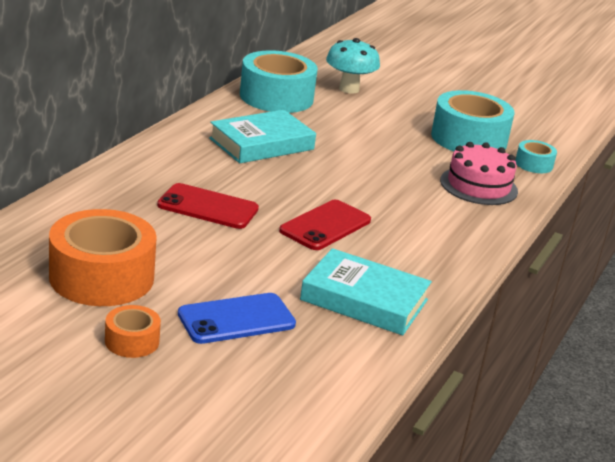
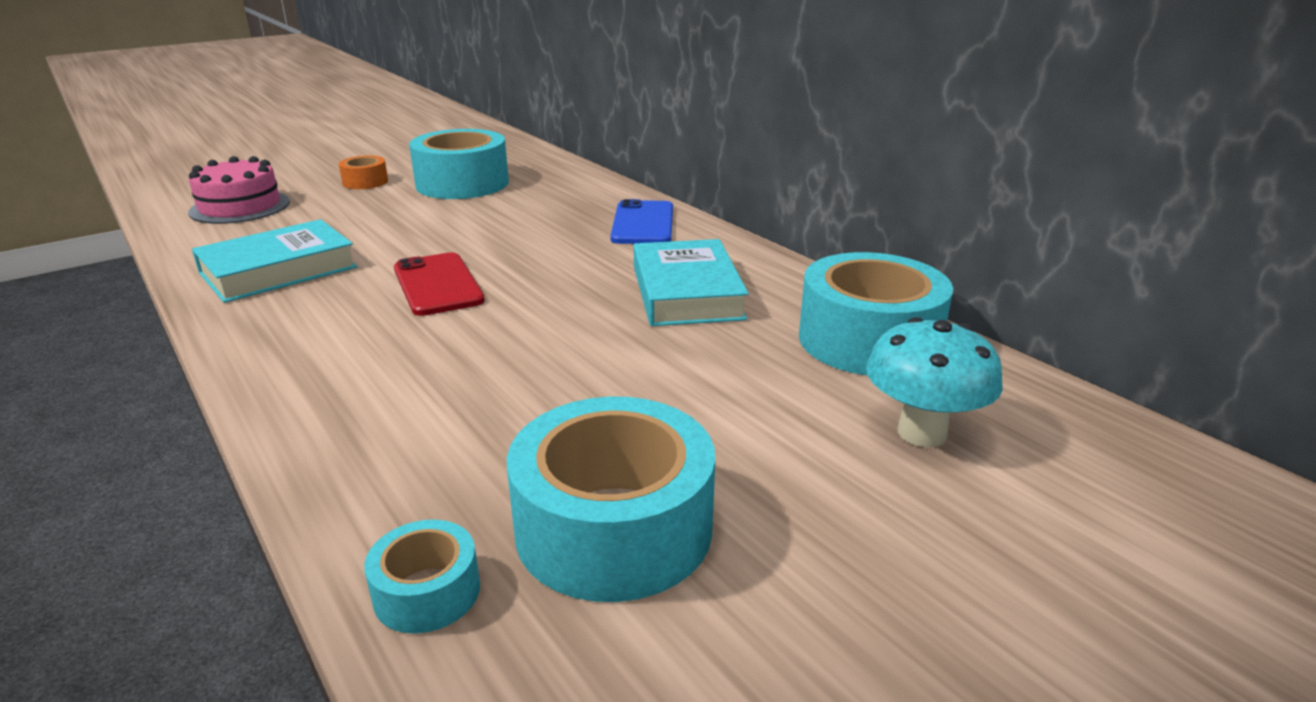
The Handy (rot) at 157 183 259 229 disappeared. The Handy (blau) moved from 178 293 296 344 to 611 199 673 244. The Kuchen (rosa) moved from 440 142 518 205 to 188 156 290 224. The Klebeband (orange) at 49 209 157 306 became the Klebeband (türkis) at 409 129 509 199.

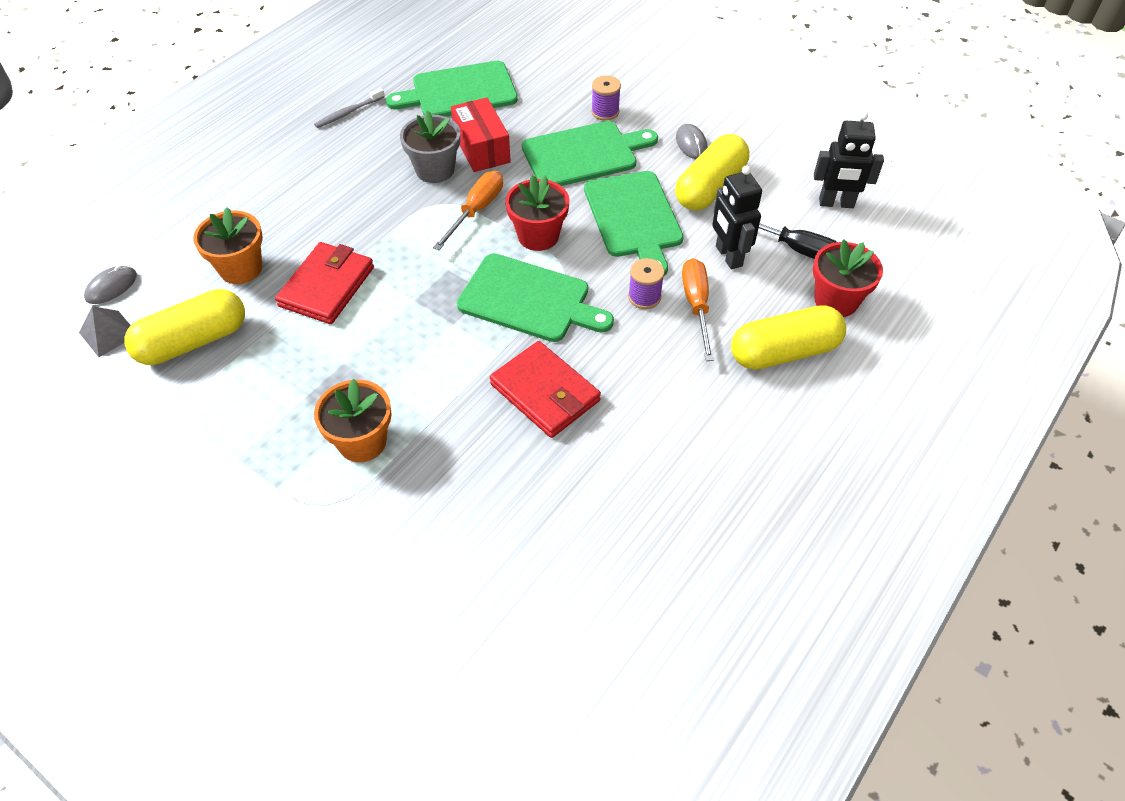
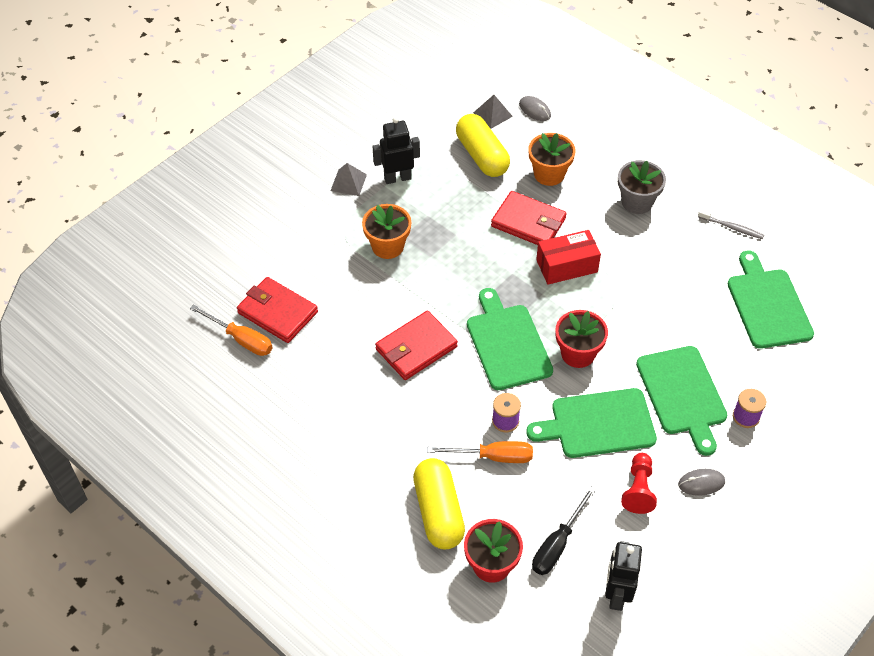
The Geldbörse (rot) at 237 277 318 343 appeared. The Pyramide (grau) at 331 163 367 196 appeared. The Blumentopf (grau) moved from 400 110 460 183 to 618 160 666 214. The Schraubenzieher (orange) moved from 433 171 503 250 to 190 304 273 356. The Schachtel (rot) moved from 451 97 511 172 to 536 230 601 285. The Roboter (schwarz) moved from 712 165 762 269 to 373 117 420 184. The Kapsel (gelb) at 675 134 749 211 was replaced by the Bauer (rot) at 621 453 657 514. The Zahnbürste (grau) at 314 88 385 128 turned 150 degrees clockwise. The Schneidebrett (grün) at 457 253 614 342 turned 135 degrees clockwise.

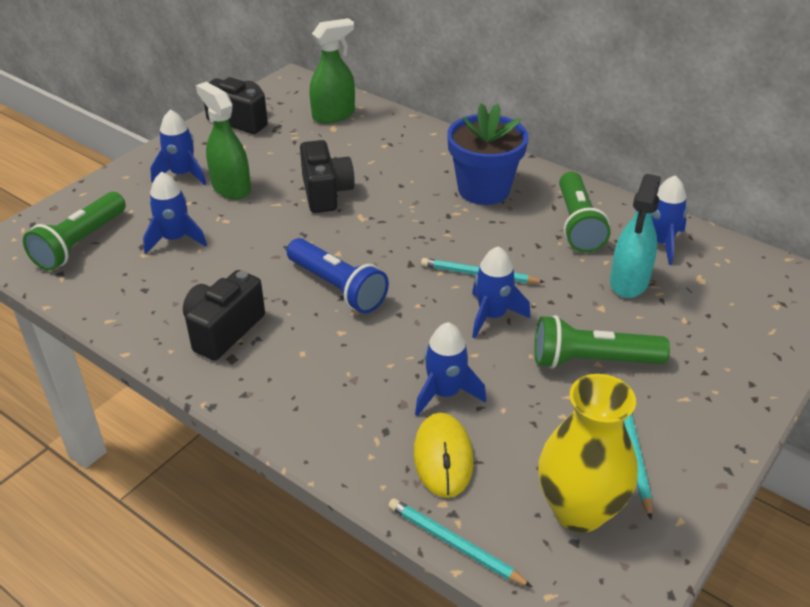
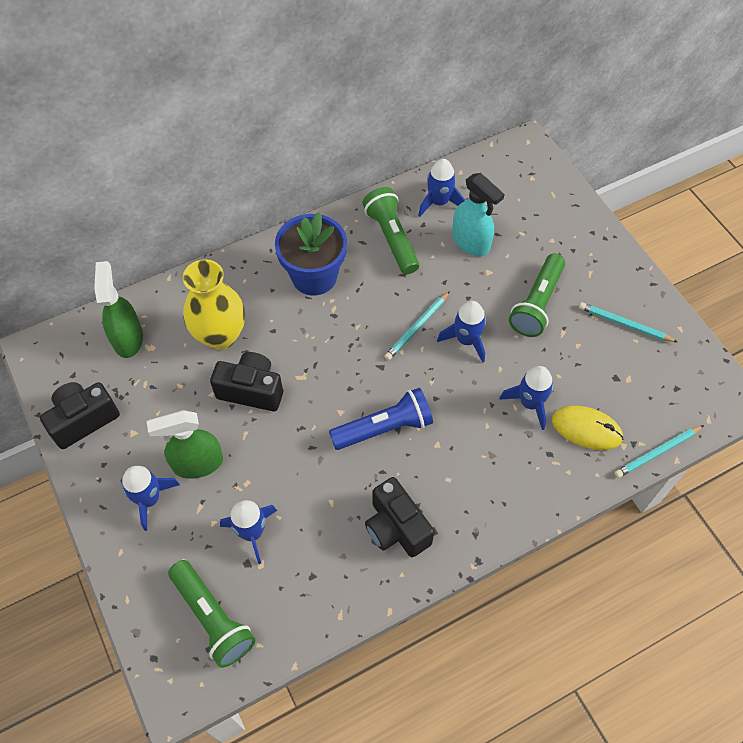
The Vase (gelb) moved from 538 374 638 532 to 183 259 245 350. The Taschenlampe (grün) at 559 172 611 253 turned 135 degrees counterclockwise.

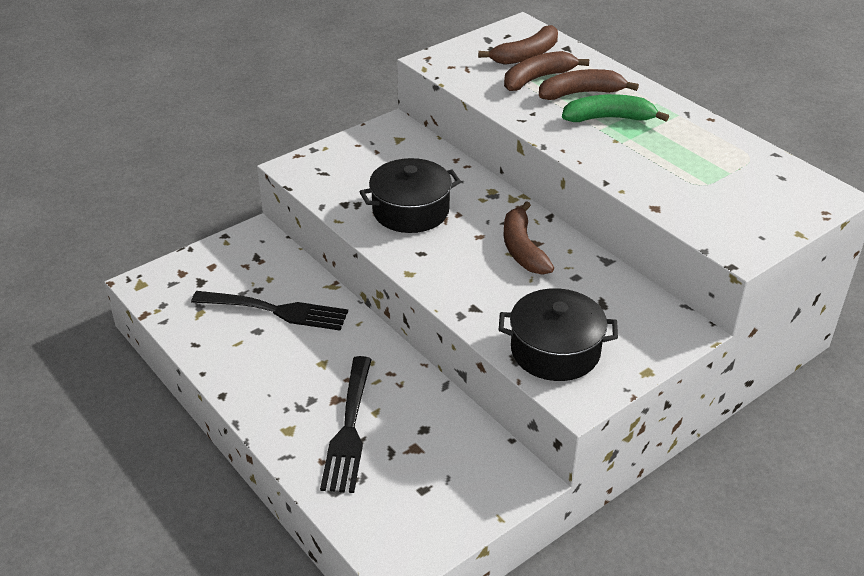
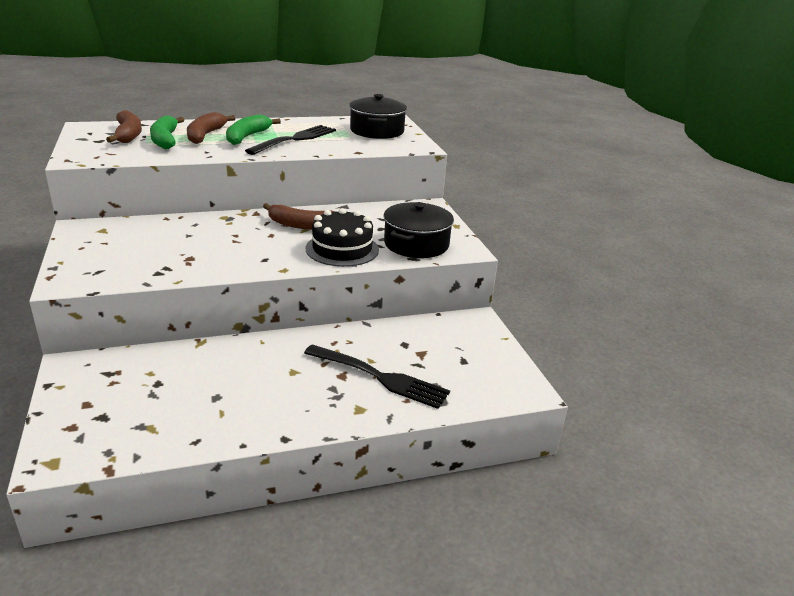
The Kuchen (schwarz) at 306 208 379 267 appeared. The Gabel (schwarz) moved from 191 291 348 330 to 245 125 336 155. The Kochtopf (schwarz) moved from 359 158 461 233 to 349 94 407 139. The Banane (braun) at 504 51 589 91 became the Banane (grün) at 150 115 184 149.

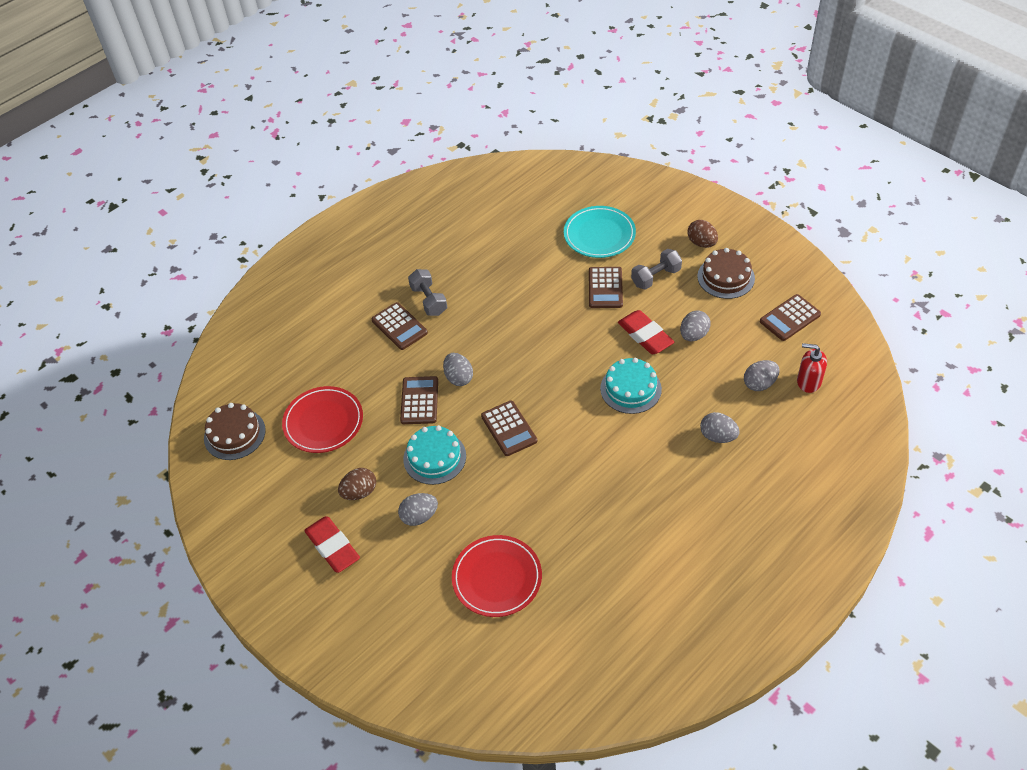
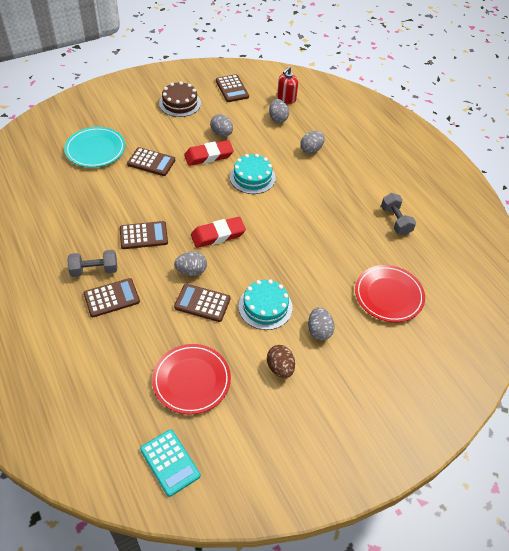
The Ei (braun) at 688 220 718 248 disappeared. The Radiergummi (rot) moved from 304 516 360 573 to 191 217 246 248. The Taschenrechner (braun) moved from 481 401 537 456 to 120 221 168 249. The Hantel (grau) moved from 631 249 682 290 to 381 193 416 235. The Kuchen (braun) at 204 403 266 460 was replaced by the Taschenrechner (türkis) at 140 429 200 497.

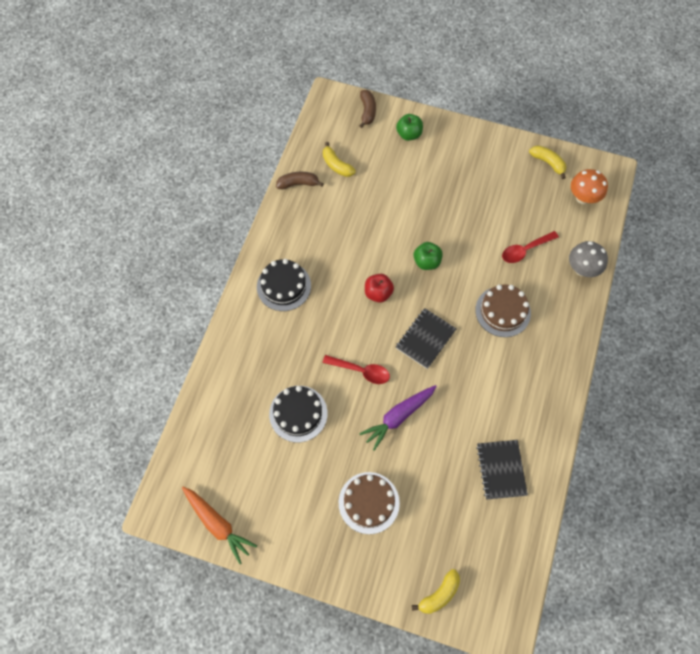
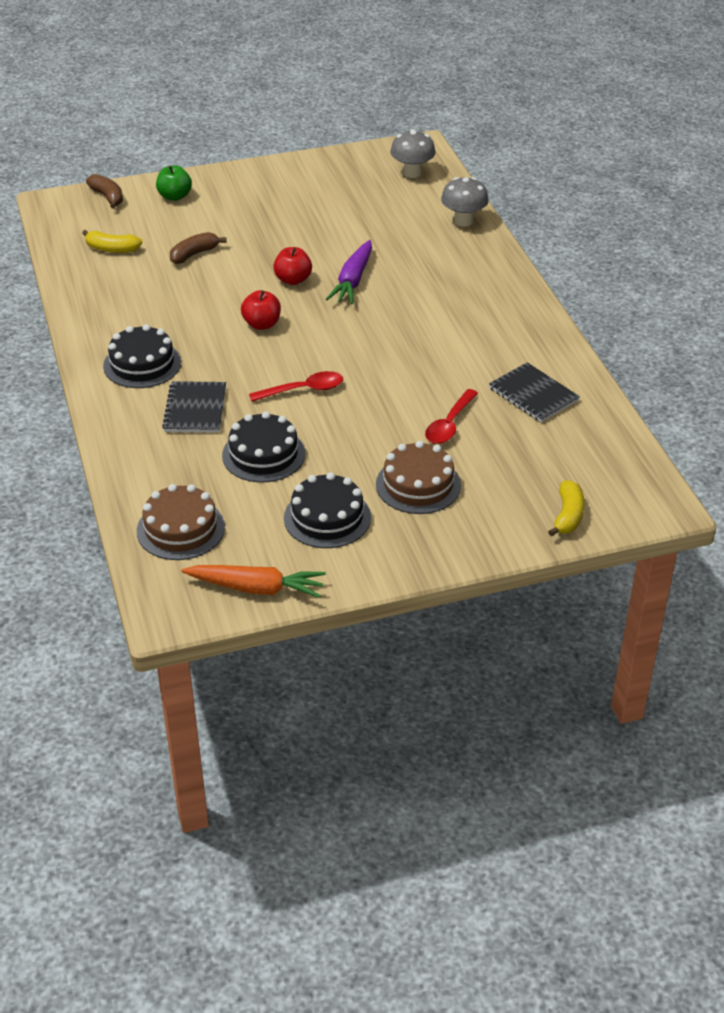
The Banane (gelb) at 529 145 567 179 disappeared. The Kuchen (schwarz) at 284 472 371 548 appeared. The Banane (braun) moved from 276 172 323 189 to 170 232 227 264. The Karotte (lila) moved from 359 385 437 451 to 326 240 372 304. The Notizbuch (schwarz) moved from 396 308 457 369 to 162 381 226 433. The Kuchen (braun) moved from 475 285 531 337 to 137 484 225 560. The Löffel (rot) moved from 502 231 559 263 to 425 389 478 444. The Apfel (grün) at 414 242 443 270 became the Apfel (rot) at 273 247 312 285. The Pilz (orange) at 571 169 608 204 became the Pilz (grau) at 390 129 436 178.

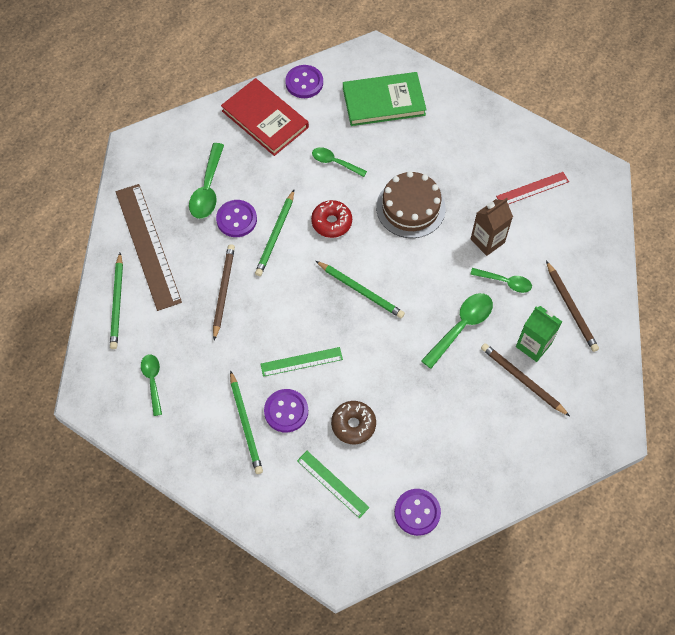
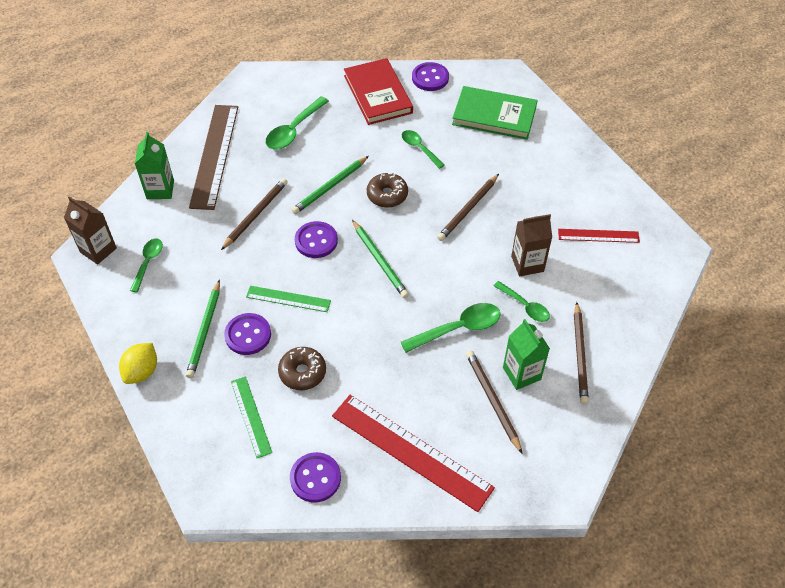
The Getränkekarton (braun) at 64 196 117 265 appeared. The Zitrone (gelb) at 119 343 157 384 appeared. The Lineal (rot) at 332 395 495 512 appeared. The Knopf (lila) moved from 216 200 257 237 to 295 221 338 258. The Bleistift (grün) at 110 253 123 349 was replaced by the Getränkekarton (grün) at 135 132 174 199. The Kuchen (braun) at 376 171 446 238 was replaced by the Bleistift (braun) at 437 174 499 241. The Donut (rot) at 311 200 352 238 became the Donut (braun) at 367 173 408 208.

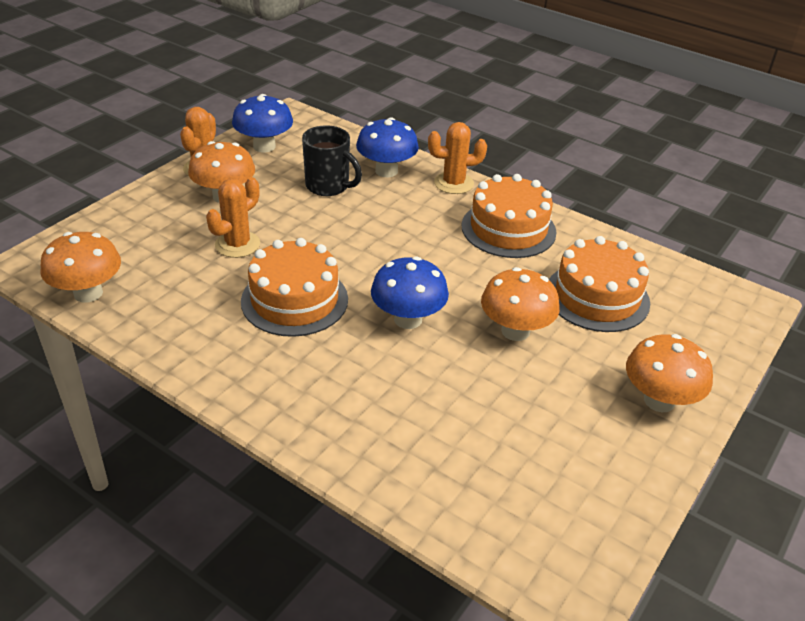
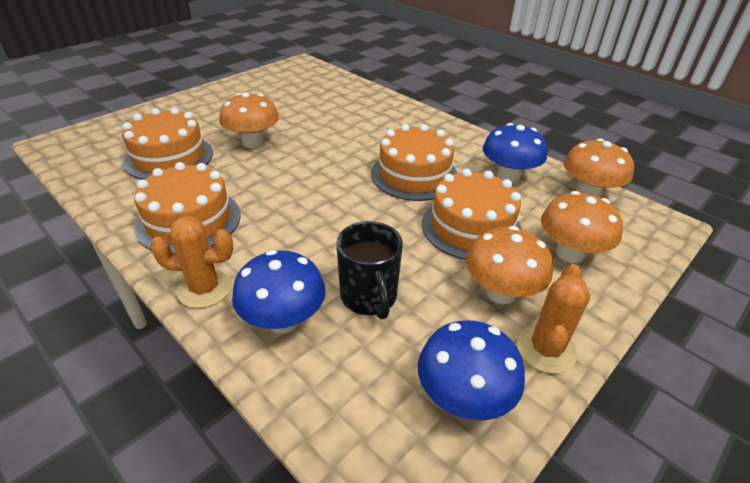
The Pilz (blau) moved from 371 256 449 329 to 483 123 547 183. The Pilz (orange) moved from 626 334 713 413 to 541 191 623 263. The Kaktus (orange) at 206 177 260 258 was replaced by the Kuchen (orange) at 422 169 522 260. The Tasse (schwarz) at 302 125 362 196 turned 150 degrees counterclockwise.

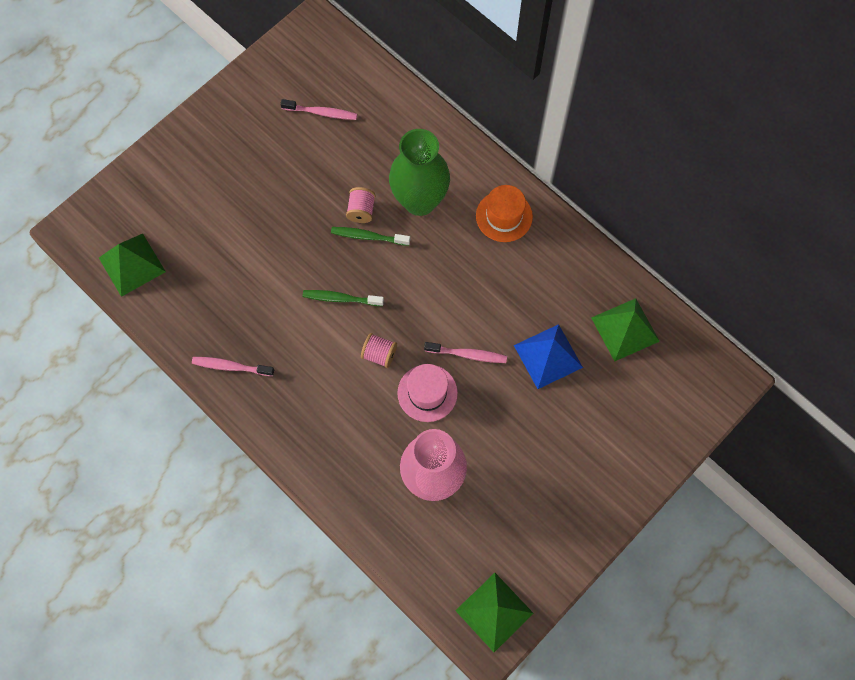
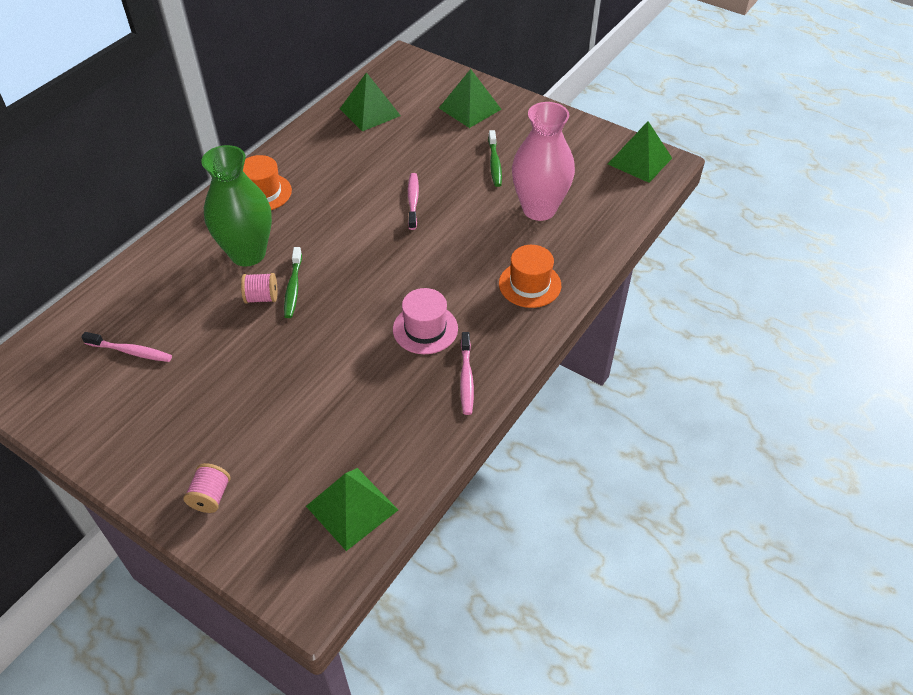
The Pyramide (blau) at 514 324 583 389 disappeared. The Pyramide (grün) at 439 69 502 128 appeared. The Hut (orange) at 499 245 561 308 appeared. The Zahnbürste (grün) moved from 302 290 384 306 to 488 130 502 187. The Garnrolle (rosa) moved from 361 333 397 368 to 184 463 231 513. The Hut (rosa) moved from 397 364 458 422 to 393 288 458 354. The Zahnbürste (rosa) at 280 99 357 120 turned 105 degrees clockwise.

